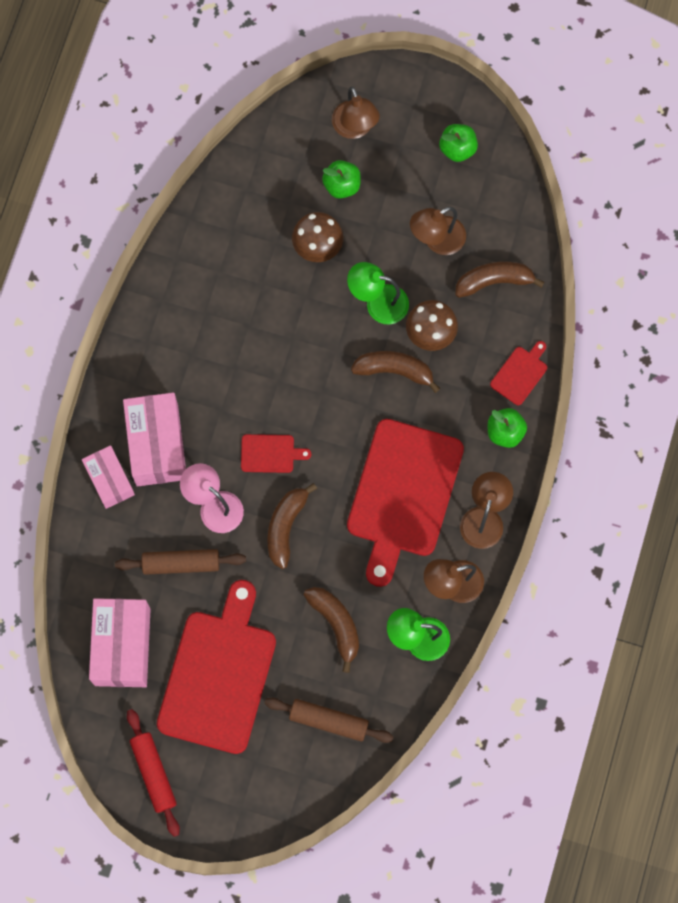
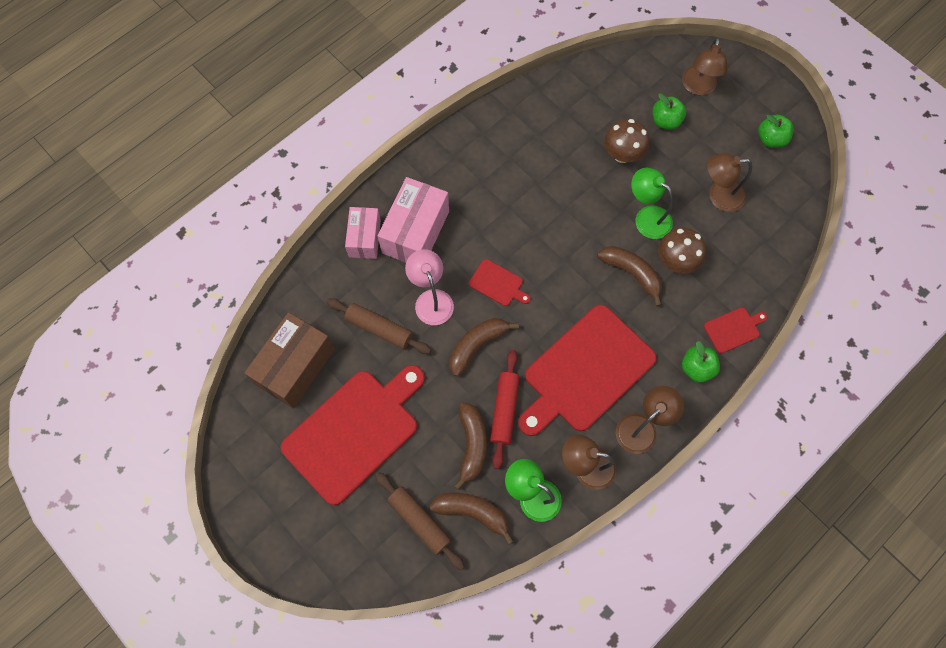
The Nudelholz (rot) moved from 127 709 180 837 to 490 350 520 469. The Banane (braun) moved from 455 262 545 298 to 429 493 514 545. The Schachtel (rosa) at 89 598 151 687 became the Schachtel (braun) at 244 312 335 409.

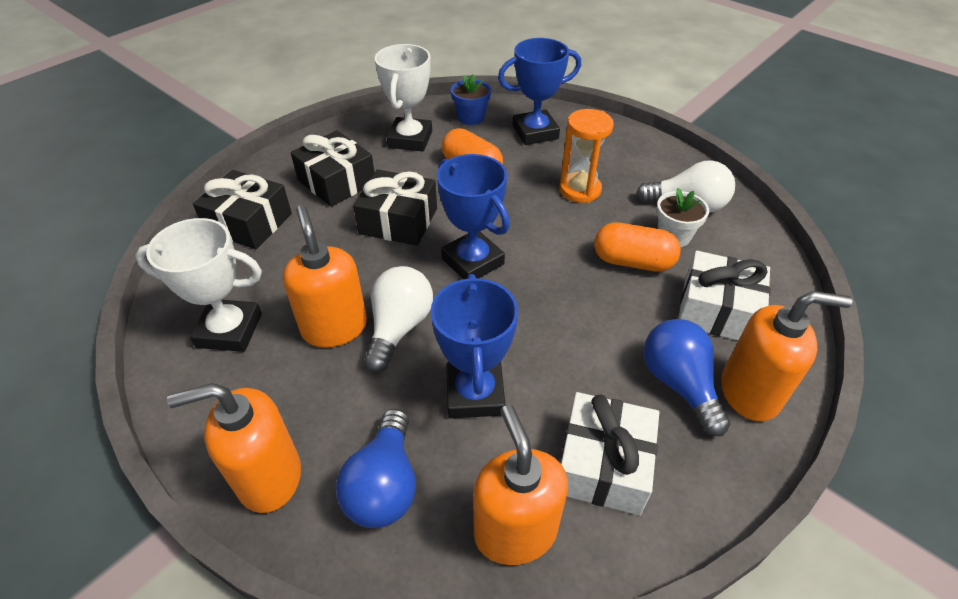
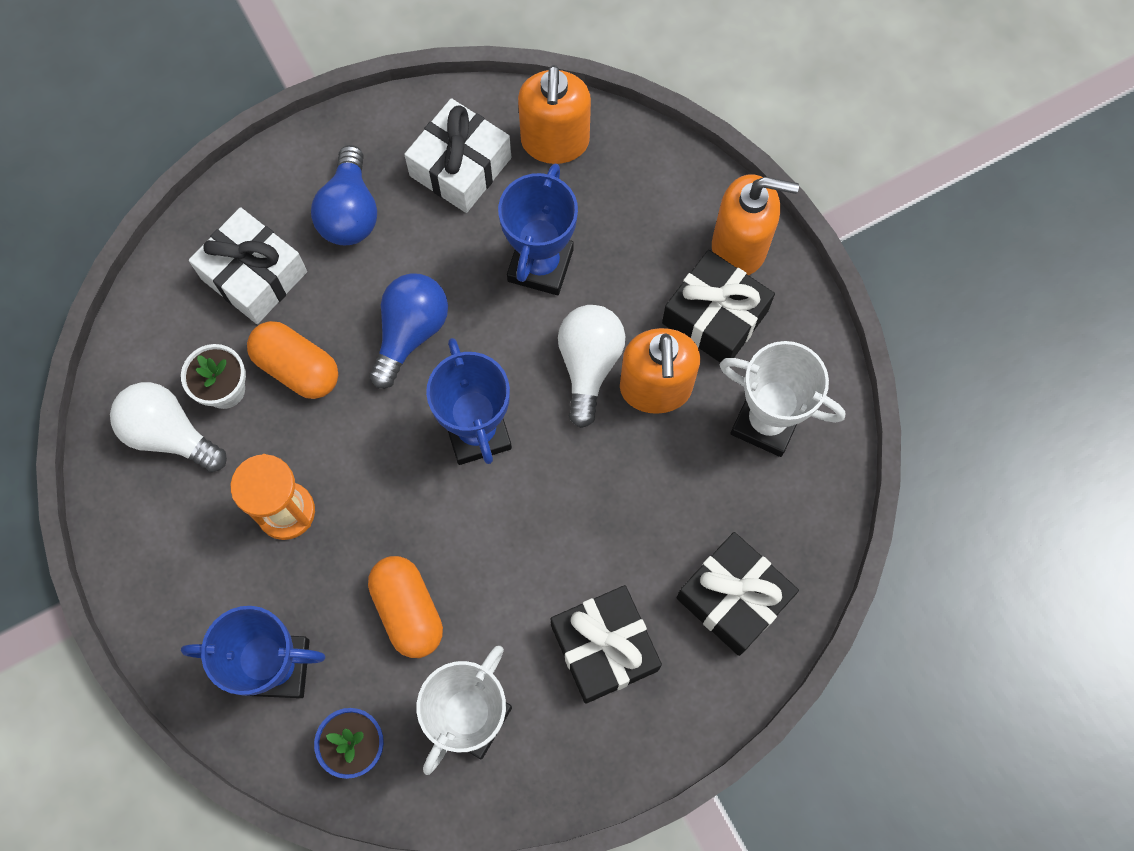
The Seifenspender (orange) at 721 291 852 422 disappeared. The Glühbirne (blau) moved from 336 408 416 528 to 369 273 448 389. The Geschenk (schwarz) moved from 353 169 437 246 to 662 250 775 362. The Glühbirne (weiß) at 364 266 433 372 turned 150 degrees clockwise.

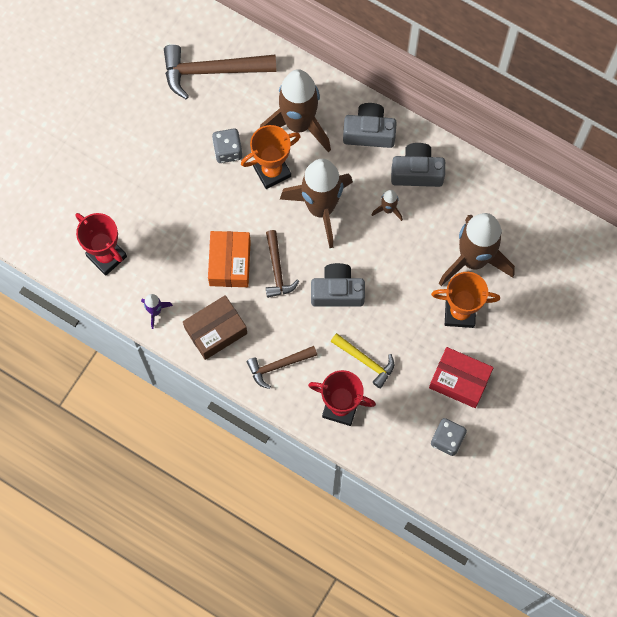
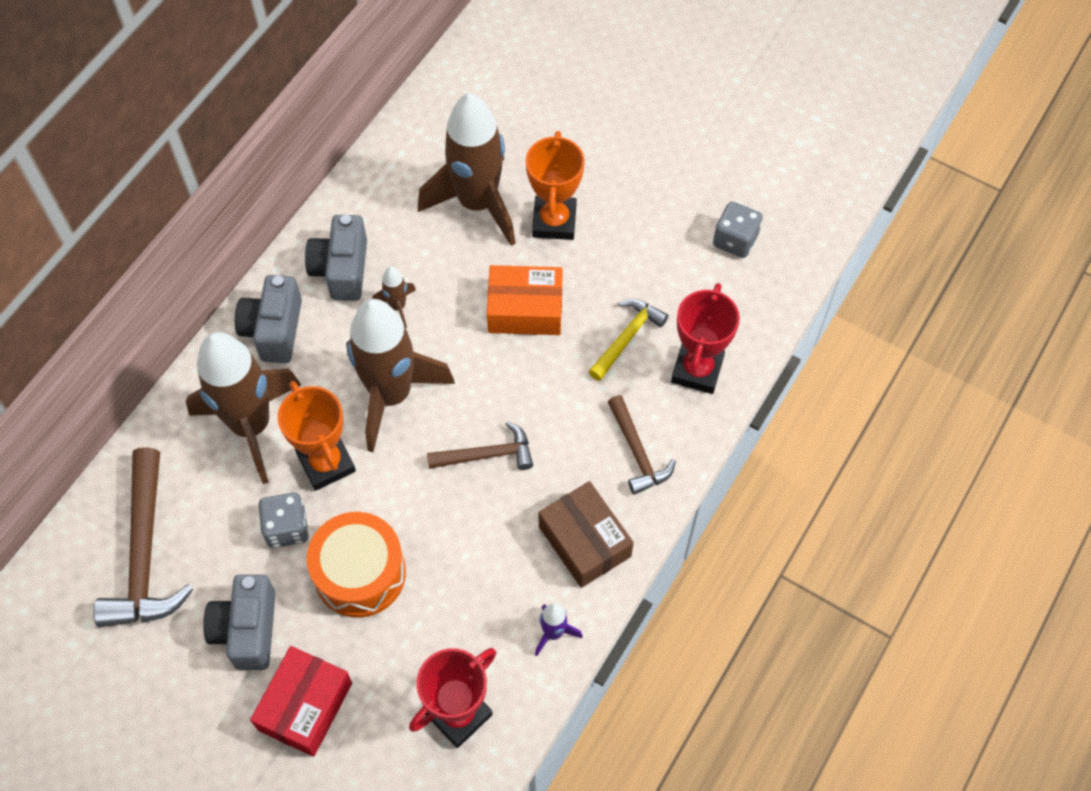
The Trommel (orange) at 307 512 406 618 appeared. The Schachtel (orange) moved from 208 231 251 287 to 487 265 563 335. The Kamera (grau) moved from 311 263 365 307 to 203 574 276 670. The Schachtel (rot) moved from 429 347 494 408 to 250 646 352 757.

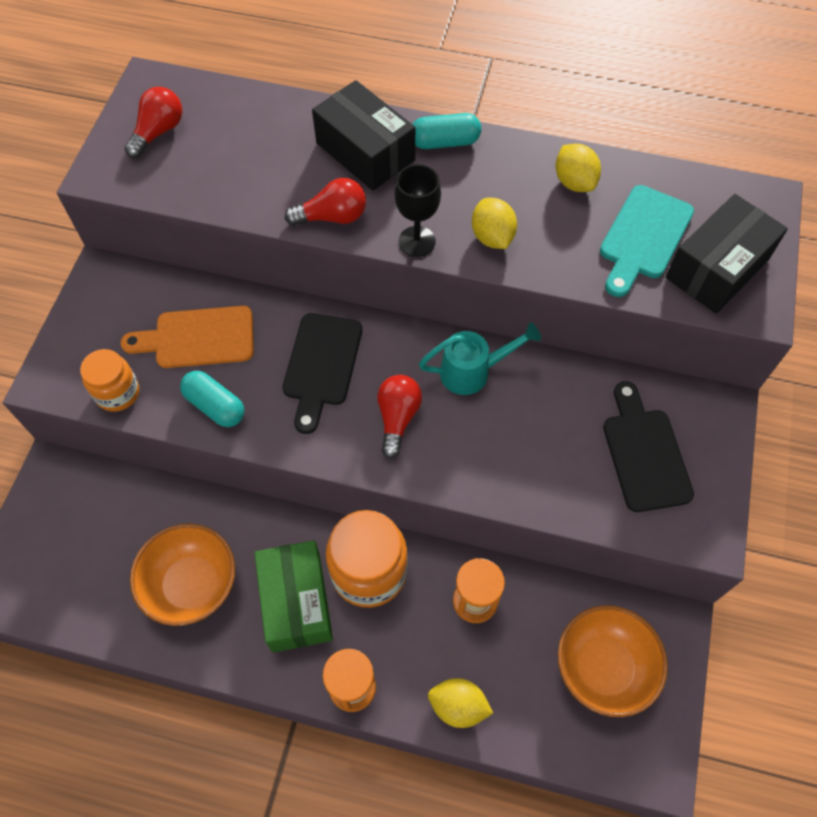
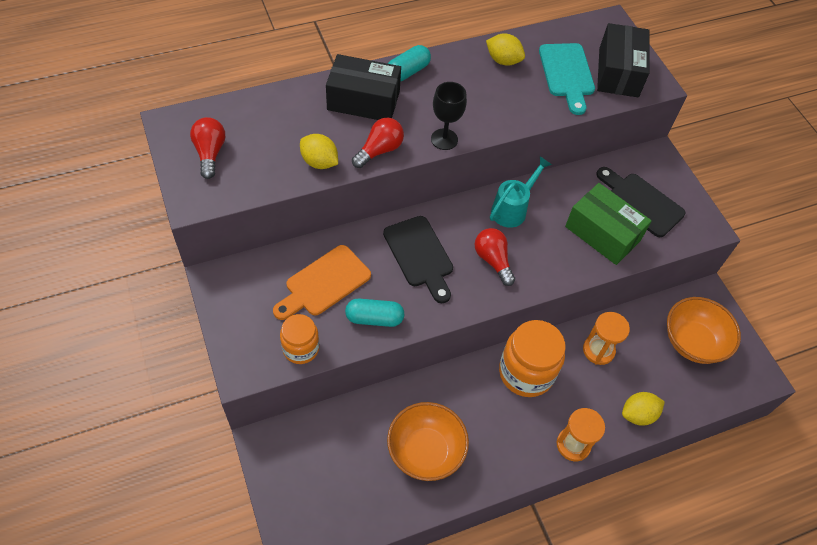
The Schachtel (grün) moved from 254 540 333 652 to 565 183 652 265. The Zitrone (gelb) moved from 472 198 517 249 to 300 134 338 169.

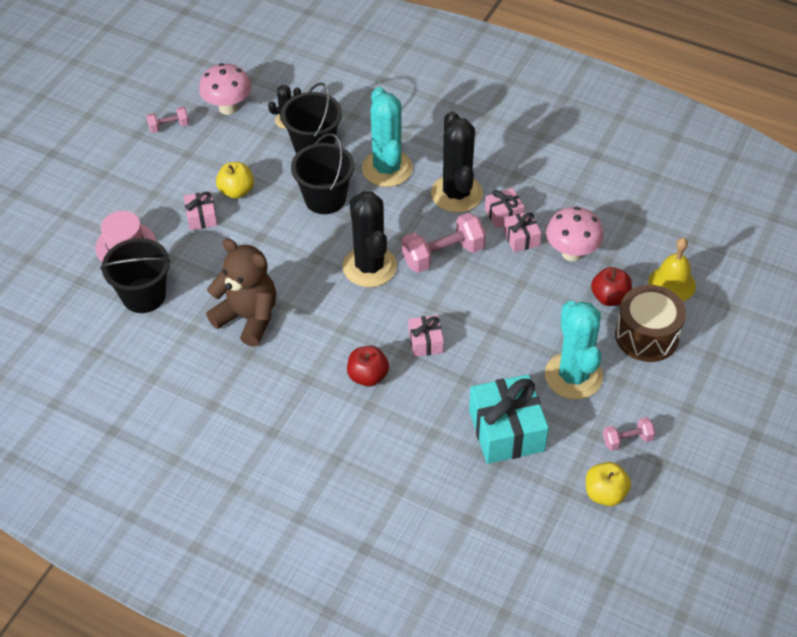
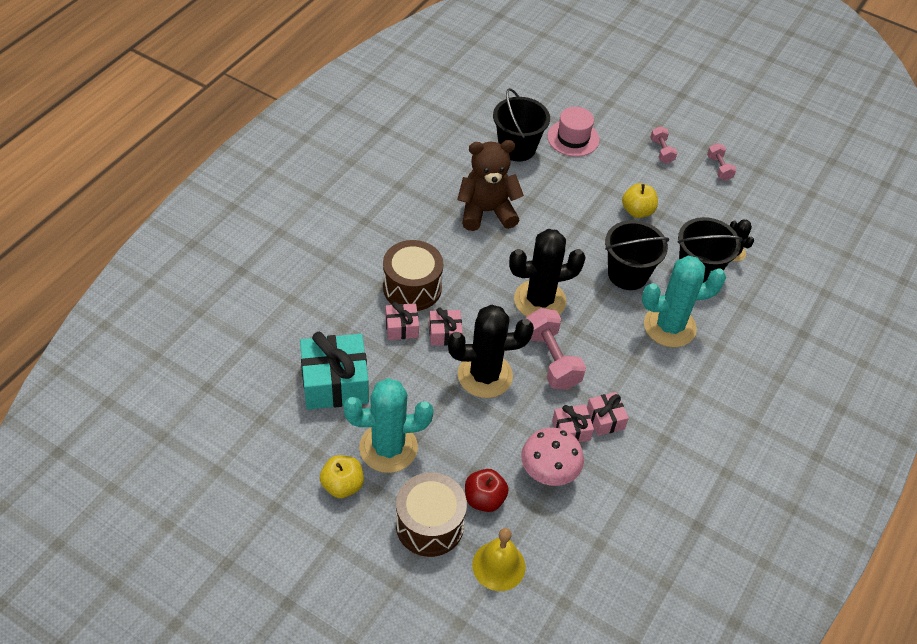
The Pilz (rosa) at 199 63 251 115 disappeared. The Geschenk (rosa) moved from 184 191 217 230 to 386 302 419 340. The Kaktus (schwarz) moved from 431 111 483 213 to 448 305 534 398. The Apfel (gelb) moved from 586 462 631 506 to 320 455 364 498. The Hantel (rosa) moved from 603 417 655 451 to 650 126 677 164. The Apfel (rot) at 347 346 389 387 was replaced by the Trommel (braun) at 383 240 443 311. The Teddybär (braun) at 206 238 276 347 turned 135 degrees counterclockwise.

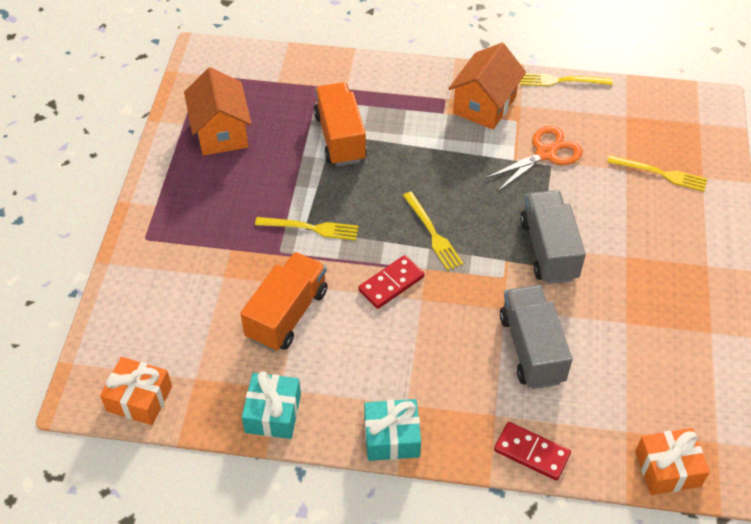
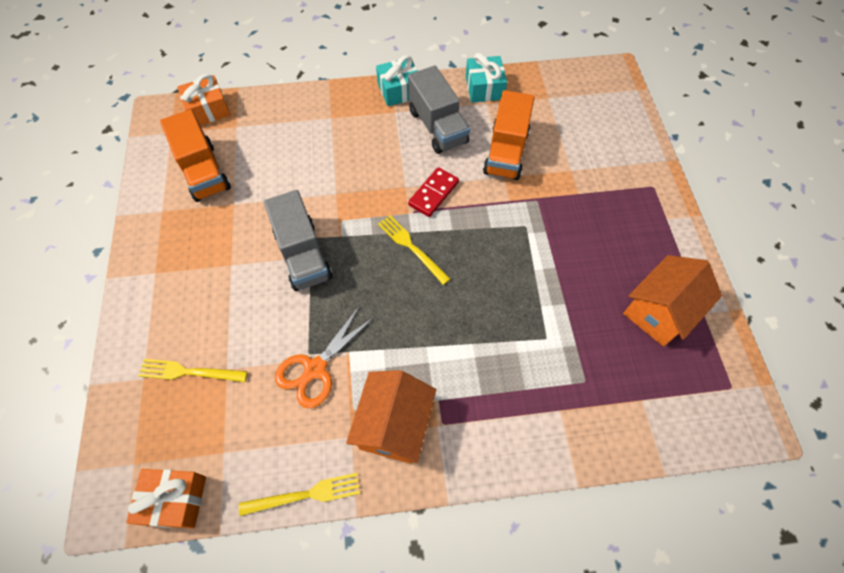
The Gabel (gelb) at 255 217 359 240 disappeared. The Dominostein (rot) at 494 422 571 481 disappeared. The Geschenk (orange) moved from 100 357 172 425 to 126 469 206 529. The Lastwagen (orange) moved from 314 82 367 166 to 160 109 231 202. The Lastwagen (grau) moved from 500 285 572 389 to 408 66 470 154. The Haus (orange) at 184 67 252 156 turned 75 degrees clockwise.

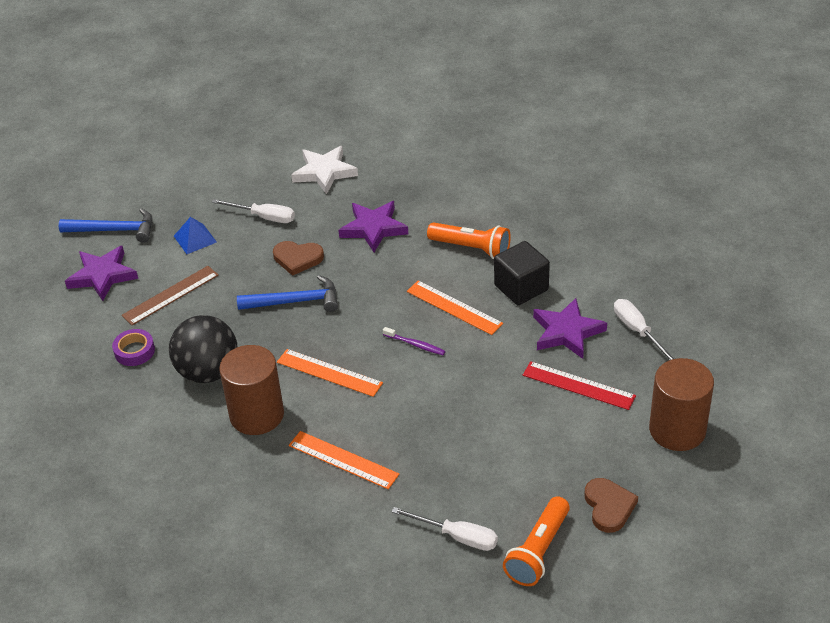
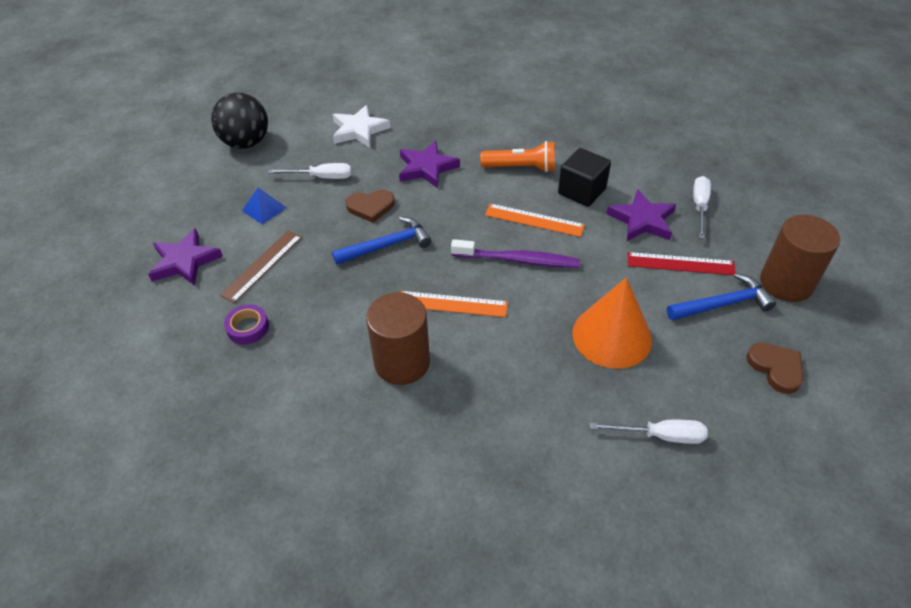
The Lineal (orange) at 289 431 399 489 disappeared. The Taschenlampe (orange) at 503 496 570 586 disappeared. The Kegel (orange) at 572 278 652 369 appeared. The Hammer (blau) moved from 59 208 153 243 to 667 273 776 320. The Ball (schwarz) moved from 169 315 237 383 to 211 93 268 149. The Schraubenzieher (weiß) at 614 299 675 360 turned 60 degrees clockwise. The Zahnbürste (lila) at 383 327 445 355 changed to 1.98 times the size.

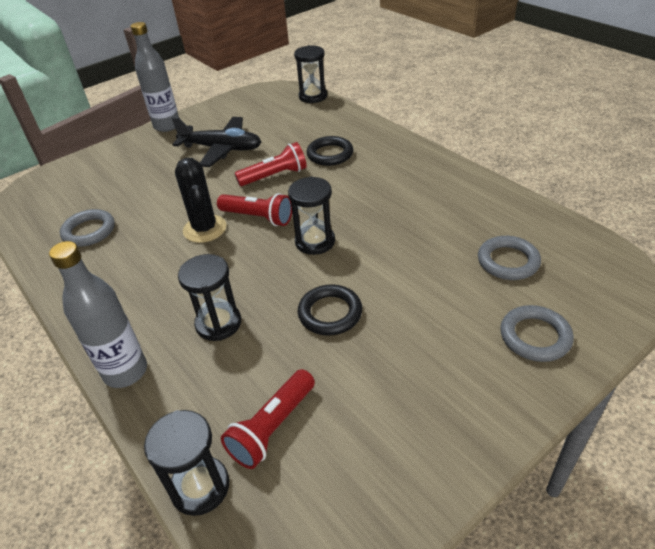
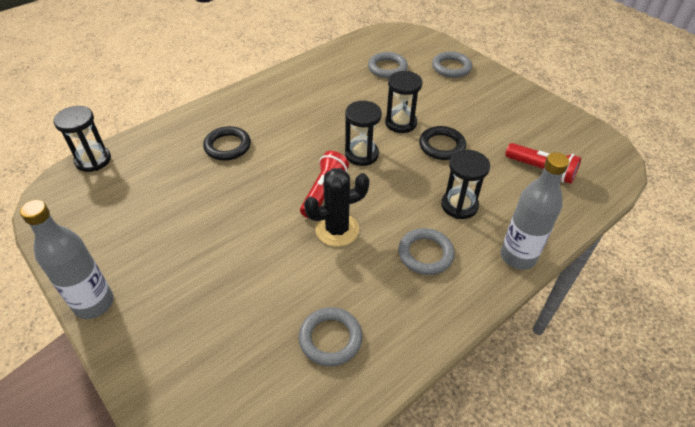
The Flugzeug (schwarz) at 172 117 261 167 disappeared. The Taschenlampe (rot) at 234 142 307 186 disappeared. The Ring (grau) at 398 228 455 275 appeared. The Sanduhr (schwarz) moved from 144 410 229 516 to 385 71 423 133.

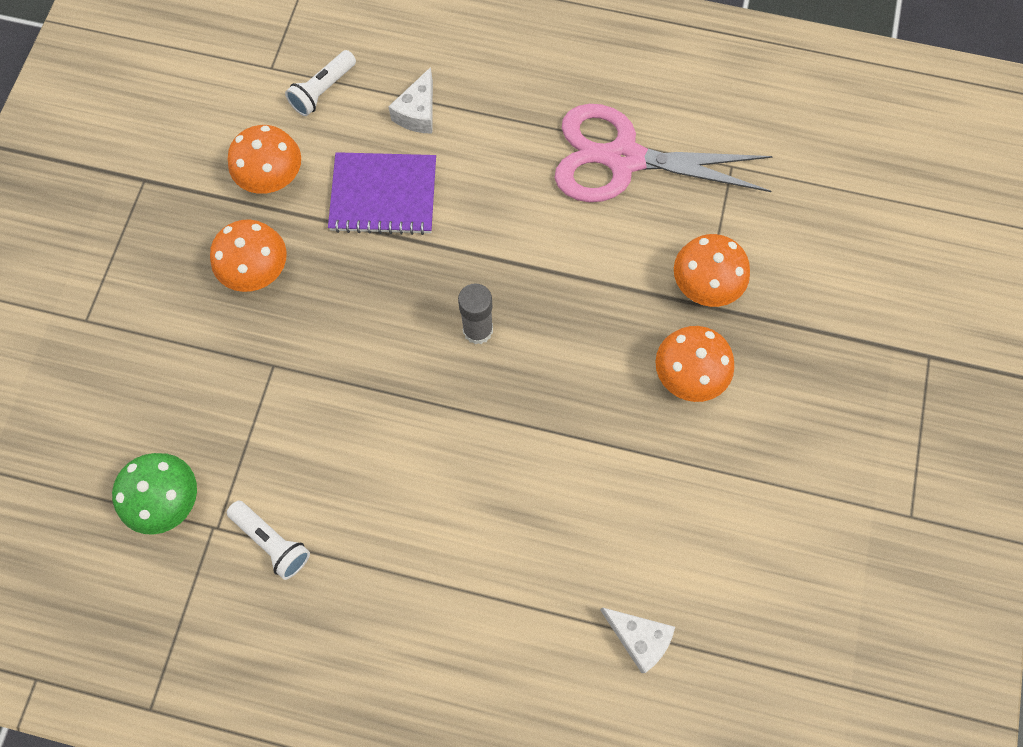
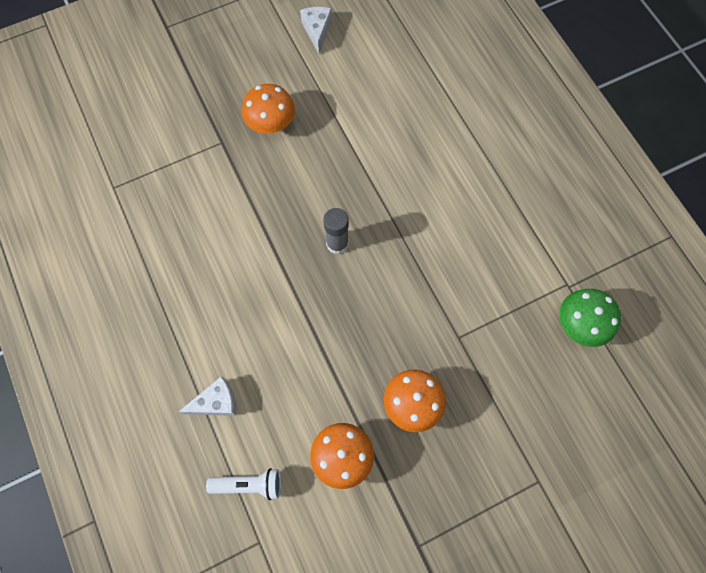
The Taschenlampe (weiß) at 227 501 310 580 disappeared. The Notizbuch (lila) at 328 152 436 235 disappeared. The Schere (rosa) at 554 104 773 202 disappeared. The Pilz (orange) at 674 234 750 307 disappeared. The Käse (weiß) moved from 600 607 675 673 to 300 7 332 53.

